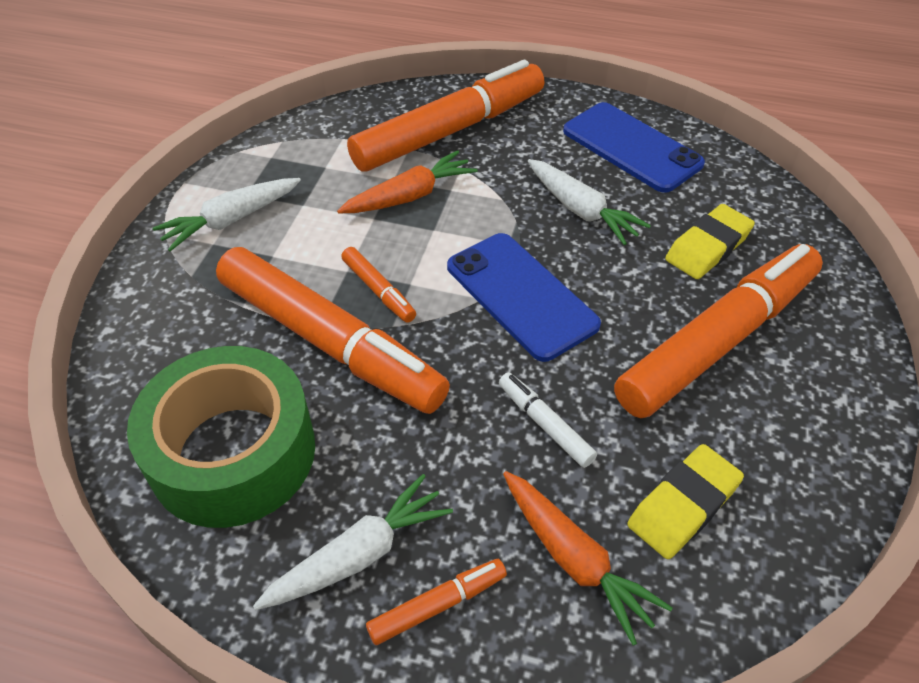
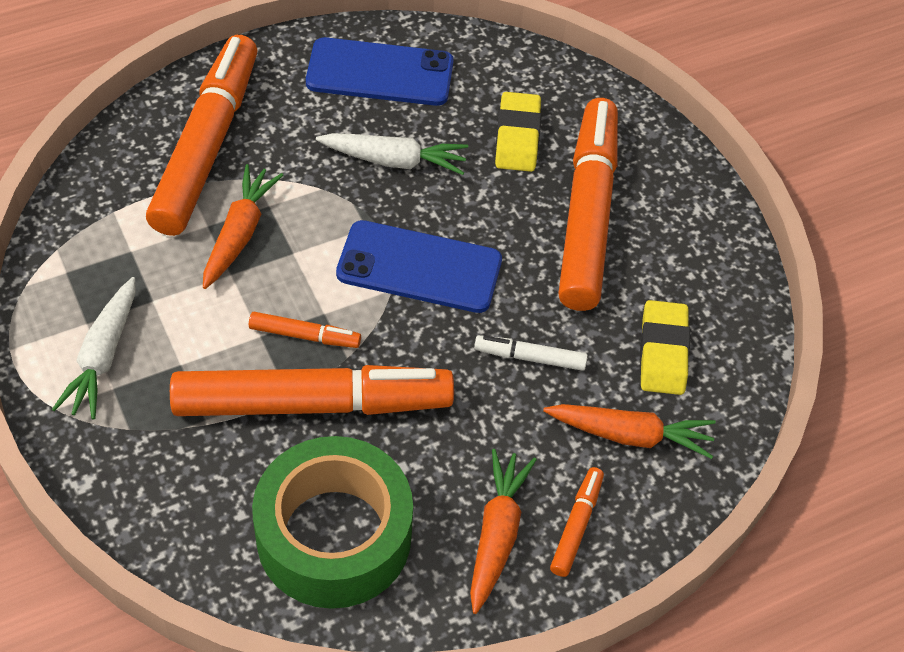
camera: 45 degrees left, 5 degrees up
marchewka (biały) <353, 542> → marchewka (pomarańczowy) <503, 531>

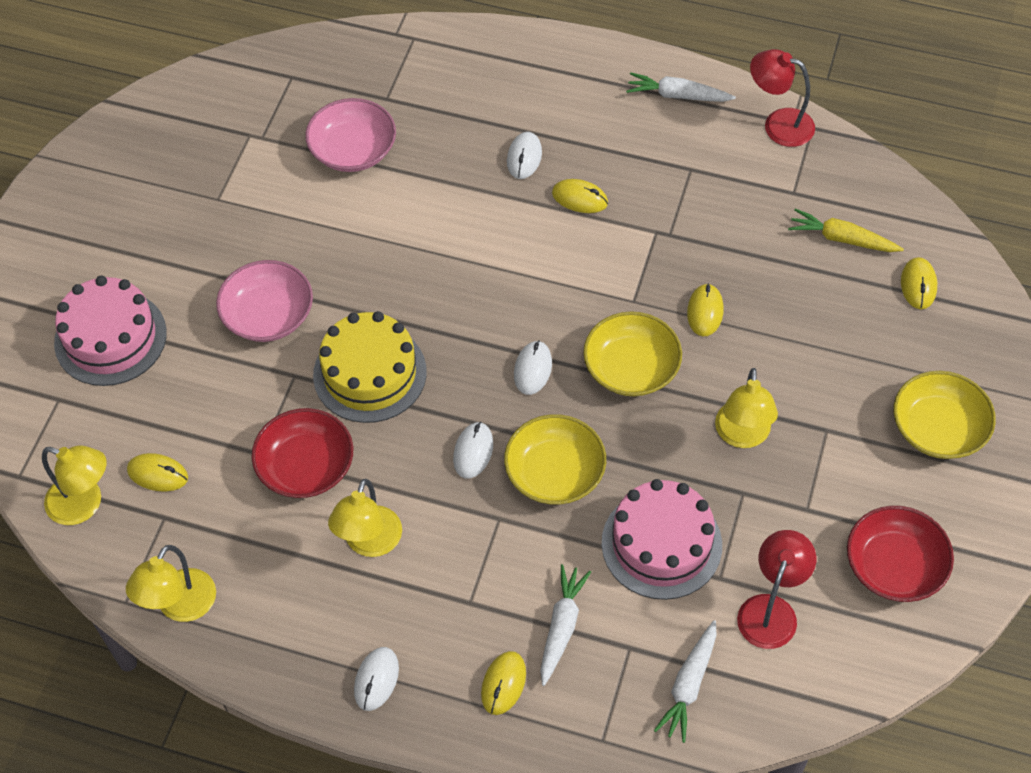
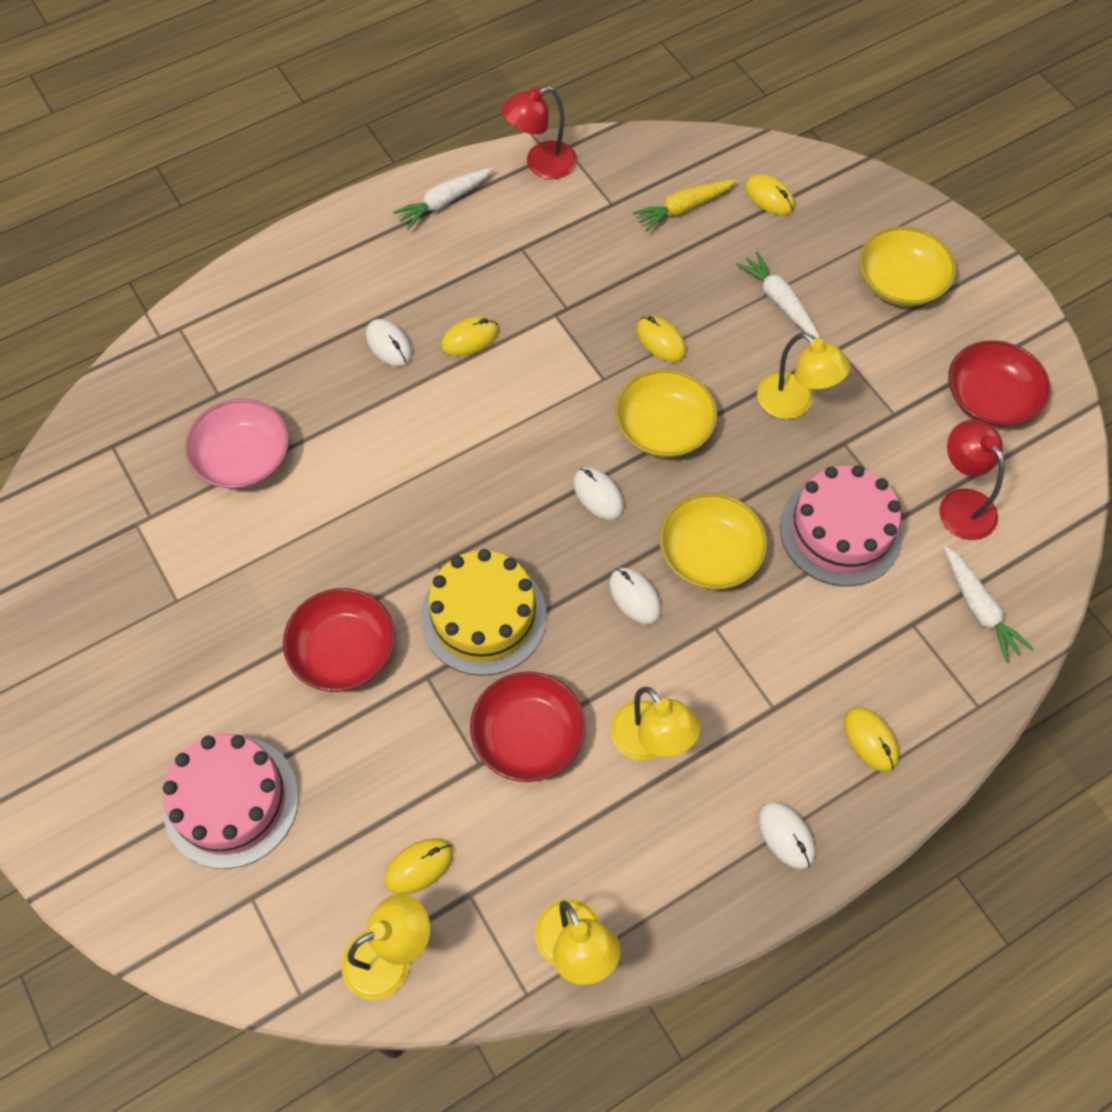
camera: 50 degrees left, 5 degrees up
miska (różowy) <264, 301> → miska (czerwony) <339, 640>
marchewka (biały) <565, 625> → marchewka (biały) <778, 295>, shifted

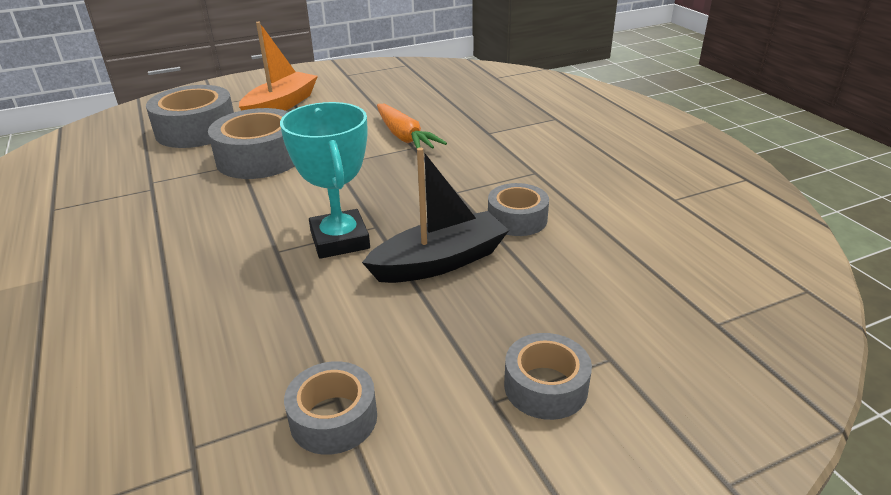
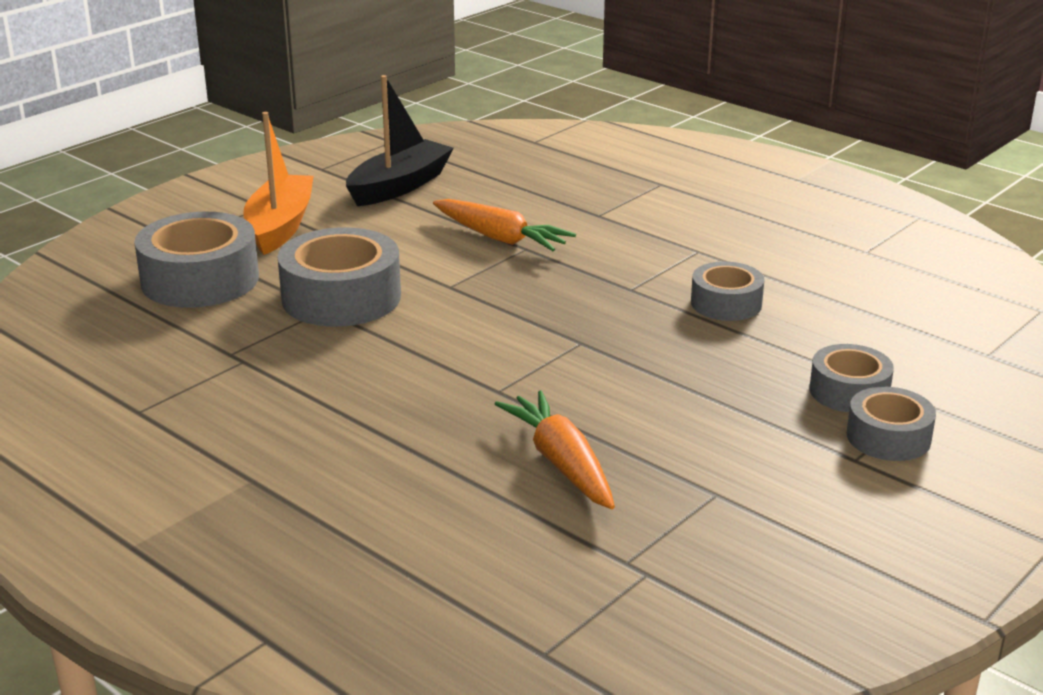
camera: 25 degrees left, 5 degrees down
puchar (turkusowy) <325, 180> → -
taśma klejąca (szary) <330, 408> → taśma klejąca (szary) <852, 378>, shifted
łódka (czarny) <435, 215> → łódka (czarny) <400, 140>, shifted
- → marchewka (pomarańczowy) <555, 449>

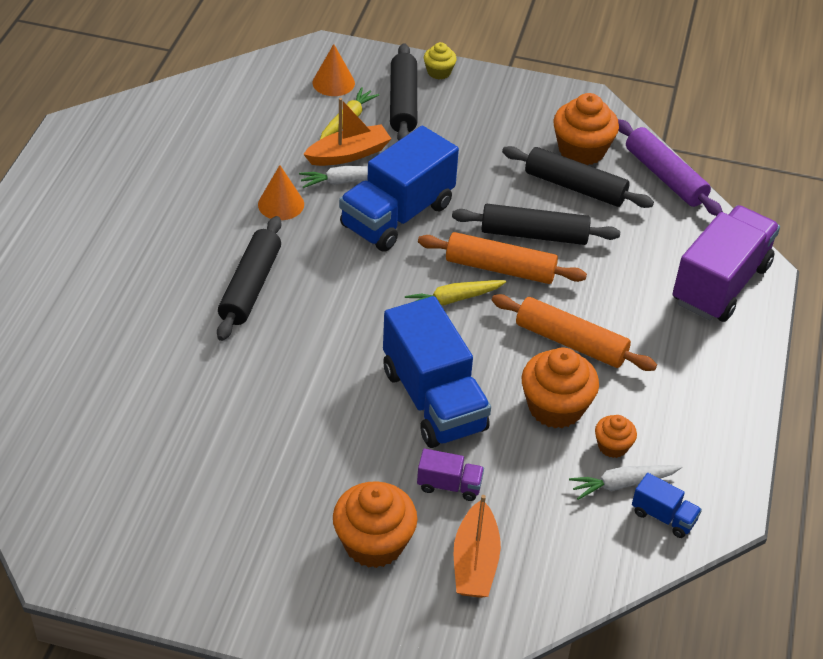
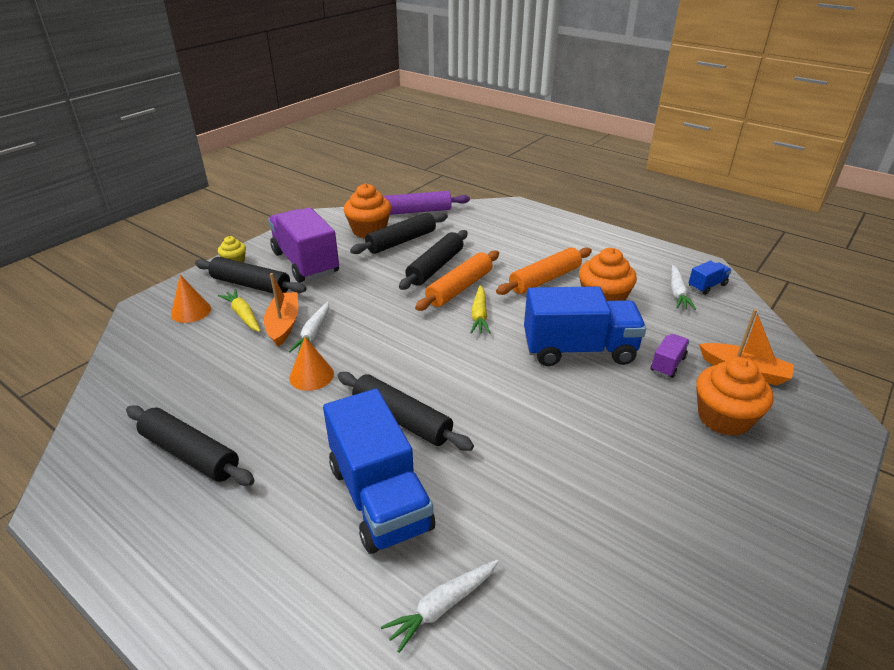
camera: 65 degrees left, 10 degrees down
ciężarówka (niebieski) <399, 189> → ciężarówka (niebieski) <379, 471>, shifted
muffinka (pomarańczowy) <616, 436> → -
ciężarówka (fioletowy) <726, 263> → ciężarówka (fioletowy) <303, 244>, shifted
- → wałek do ciasta (czarny) <190, 445>
- → marchewka (biały) <439, 606>

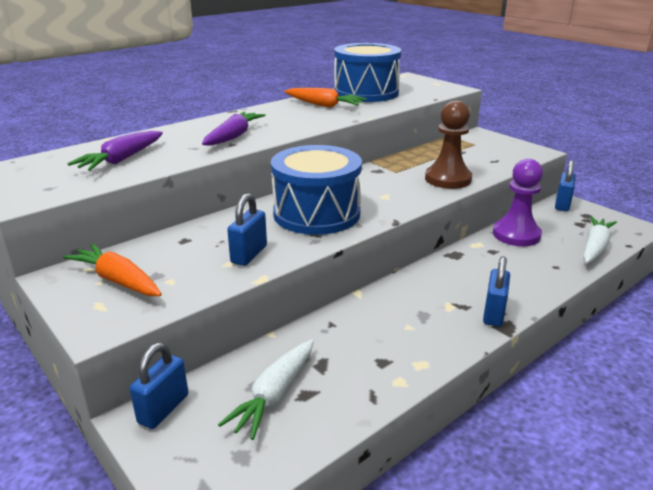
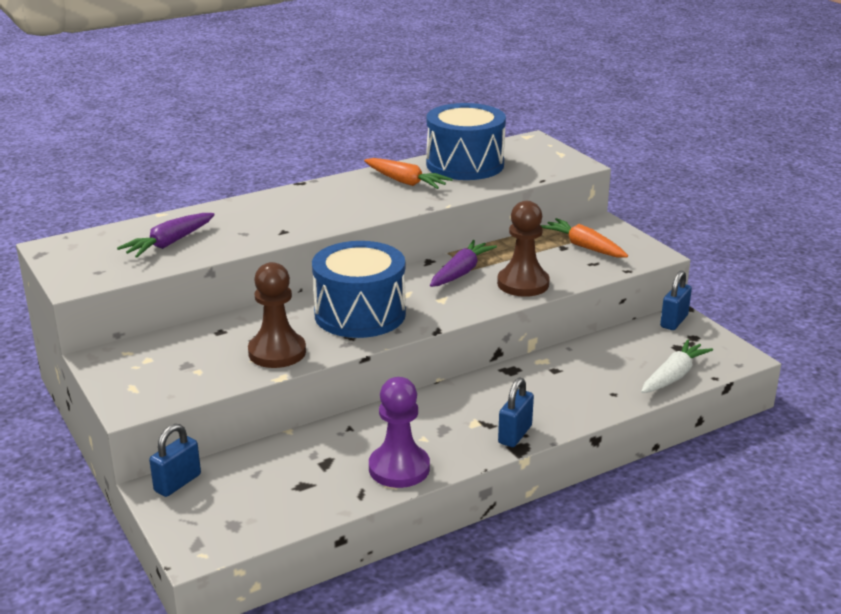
camera: 10 degrees right, 0 degrees up
marchewka (pomarańczowy) <112, 269> → marchewka (pomarańczowy) <584, 238>, shifted
marchewka (fioletowy) <234, 129> → marchewka (fioletowy) <463, 263>, shifted
marchewka (biały) <266, 389> → -
kłódka (niebieski) <247, 229> → pionek (brązowy) <277, 315>
pionek (fioletowy) <518, 202> → pionek (fioletowy) <399, 432>, shifted

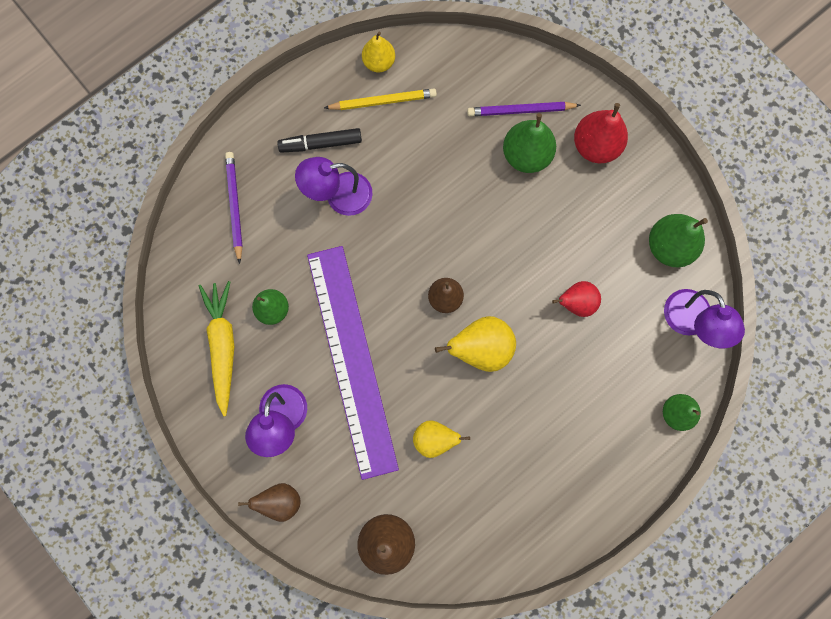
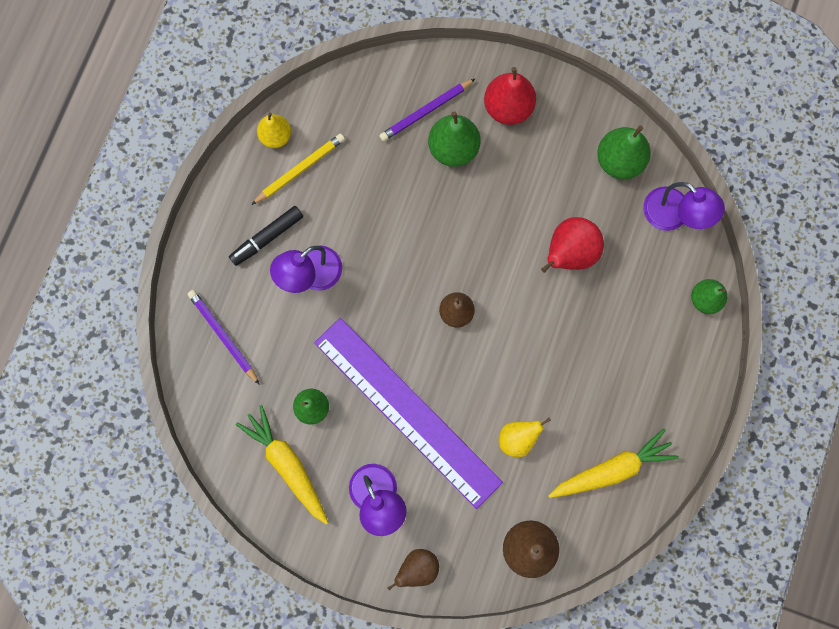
camera: 30 degrees left, 0 degrees up
gruszka (żółty) <475, 344> → -
gruszka (czerwony) <576, 299> → gruszka (czerwony) <572, 245>, x1.52
- → marchewka (żółty) <613, 463>

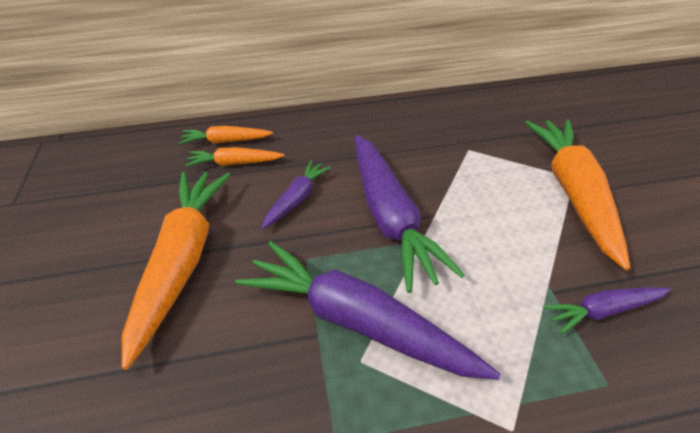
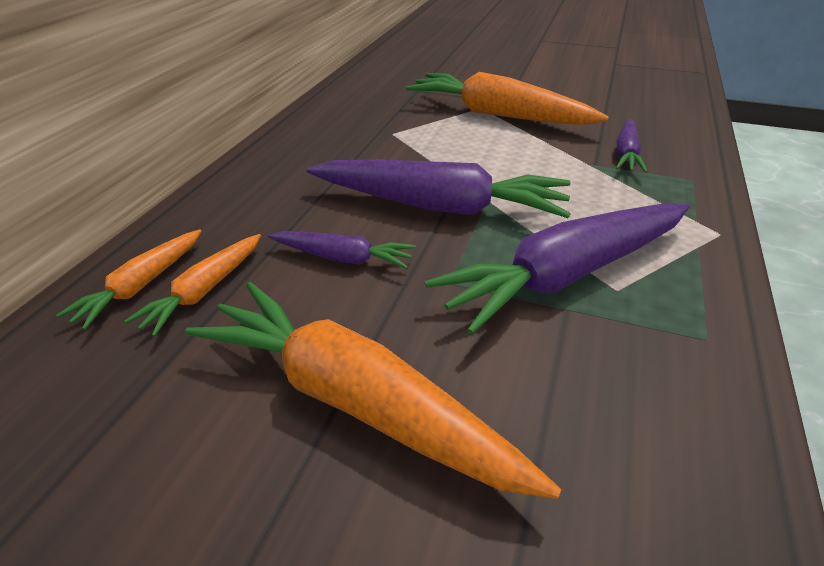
camera: 60 degrees left, 5 degrees down
marchewka (fioletowy) <296, 195> → marchewka (fioletowy) <342, 250>, 135 degrees clockwise

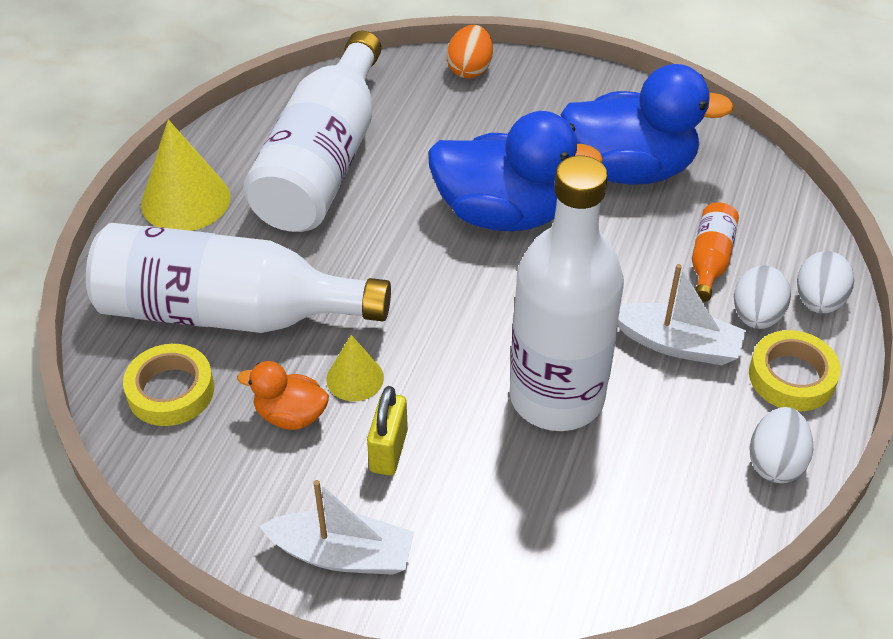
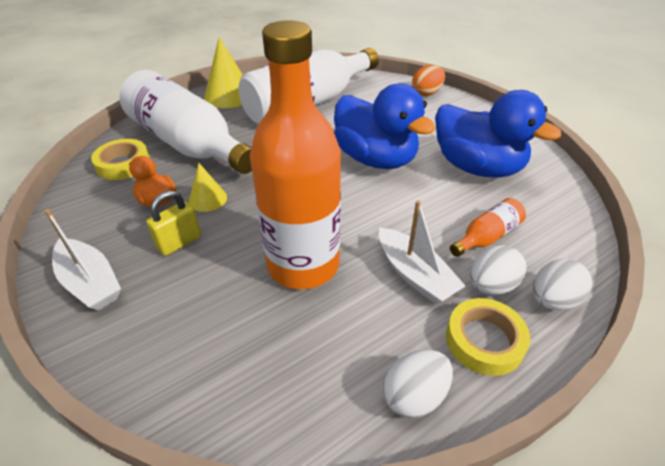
camera: 35 degrees right, 5 degrees down
butelka (biały) <566, 293> → butelka (pomarańczowy) <295, 154>

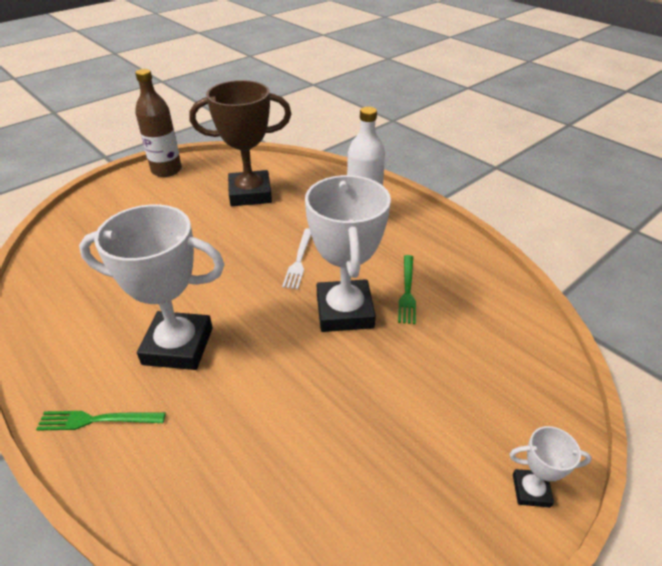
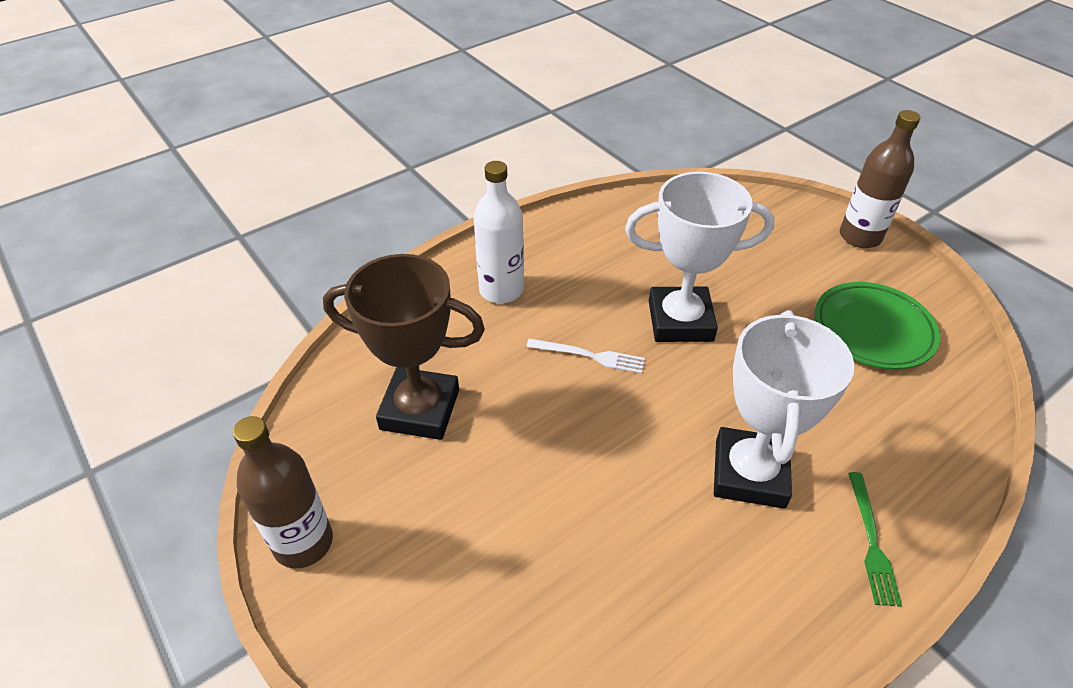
camera: 85 degrees left, 5 degrees up
puchar (brązowy) <240, 143> → puchar (brązowy) <404, 347>, 75 degrees counterclockwise
widelec (zielony) <407, 289> → -
puchar (biały) <550, 466> → butelka (brązowy) <880, 179>
- → talerz (zielony) <877, 325>

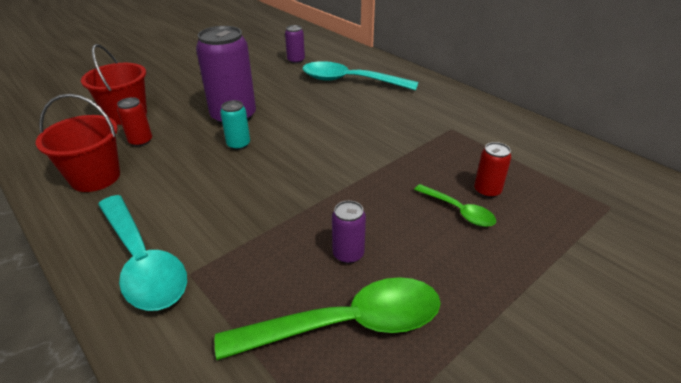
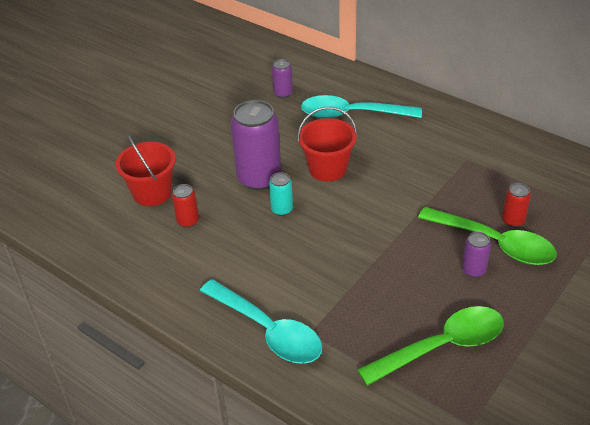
camera: 10 degrees left, 5 degrees up
wiadro (czerwony) <78, 143> → wiadro (czerwony) <327, 144>, shifted
puszka (fioletowy) <349, 232> → puszka (fioletowy) <476, 255>, shifted
łyżka (zielony) <455, 205> → łyżka (zielony) <487, 236>, x1.92

